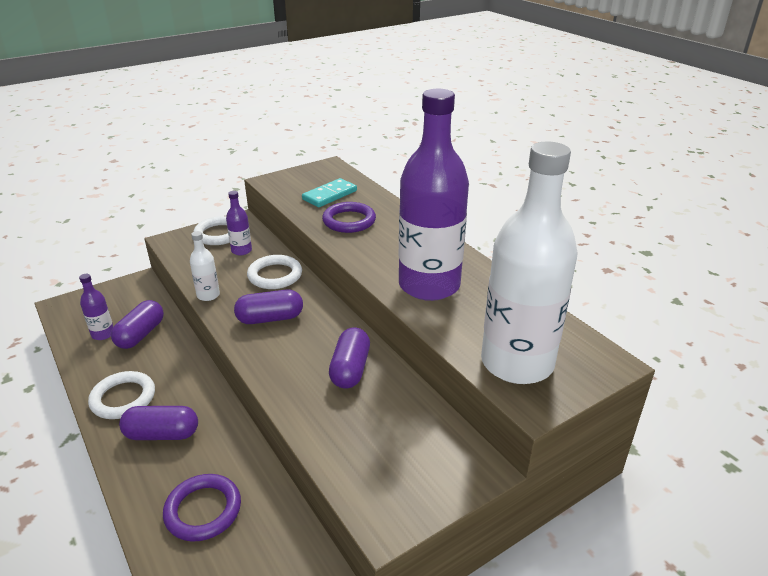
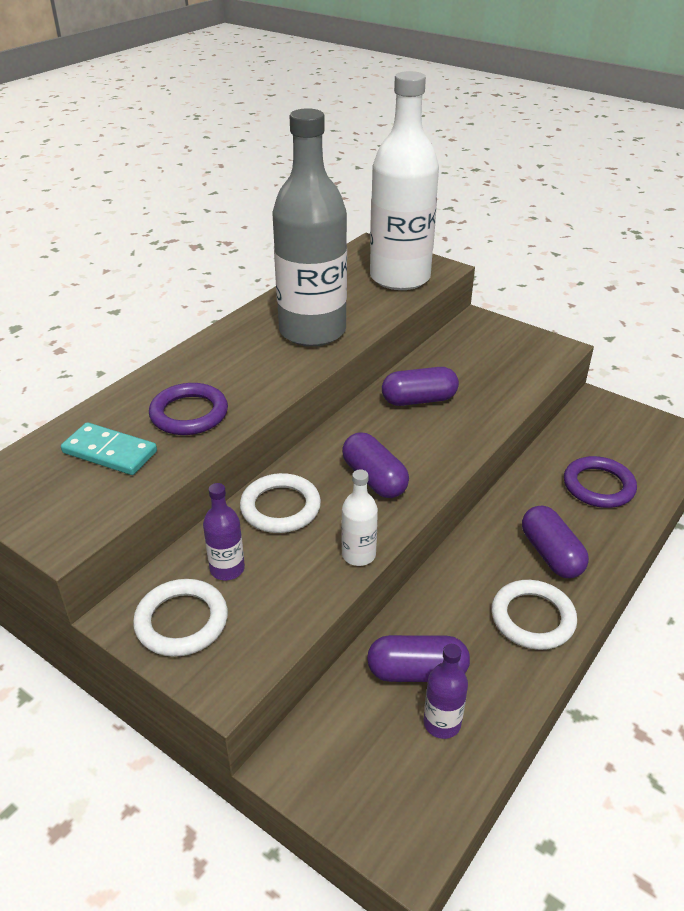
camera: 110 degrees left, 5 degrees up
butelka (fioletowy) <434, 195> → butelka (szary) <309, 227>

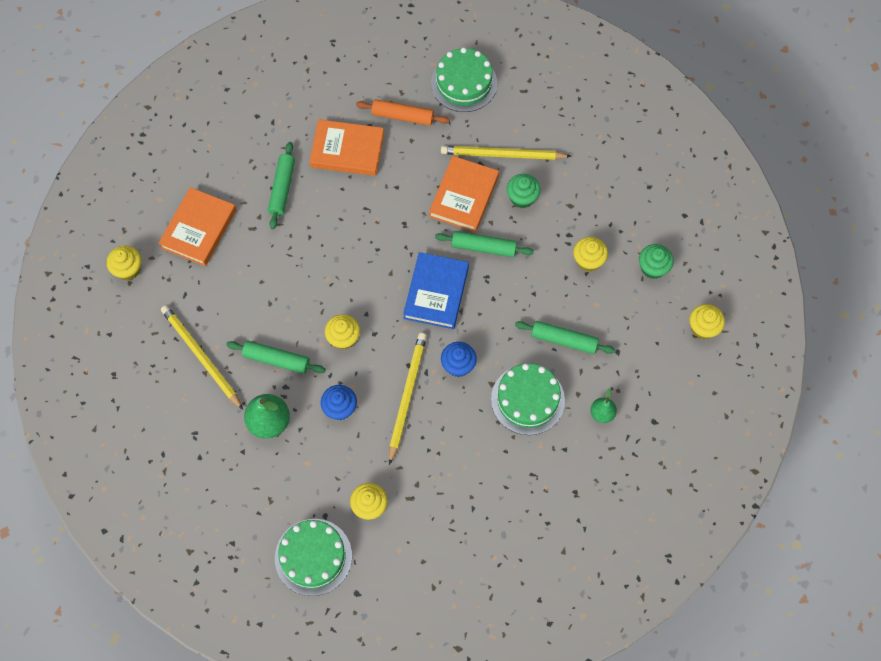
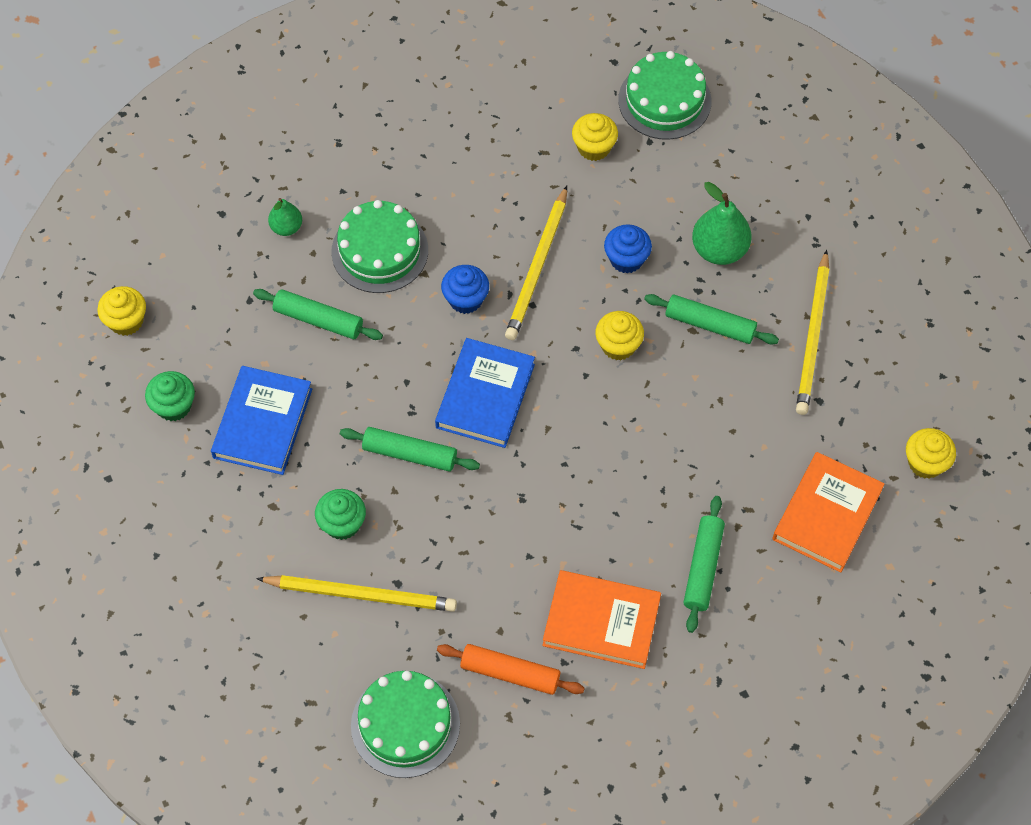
camera: 175 degrees left, 5 degrees down
ołówek (żółty) <202, 357> → ołówek (żółty) <812, 332>, 45 degrees clockwise
książka (pomarańczowy) <464, 194> → -
muffinka (żółty) <590, 254> → książka (niebieski) <262, 420>

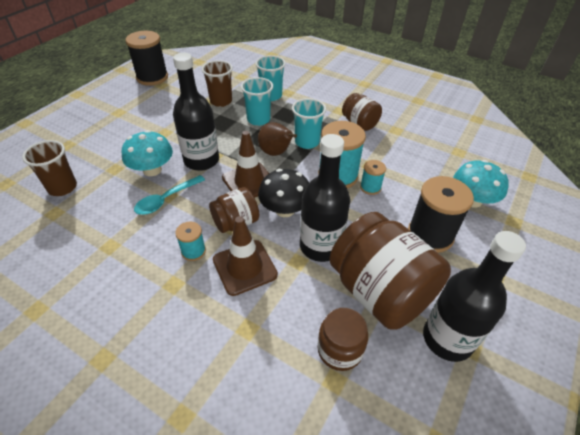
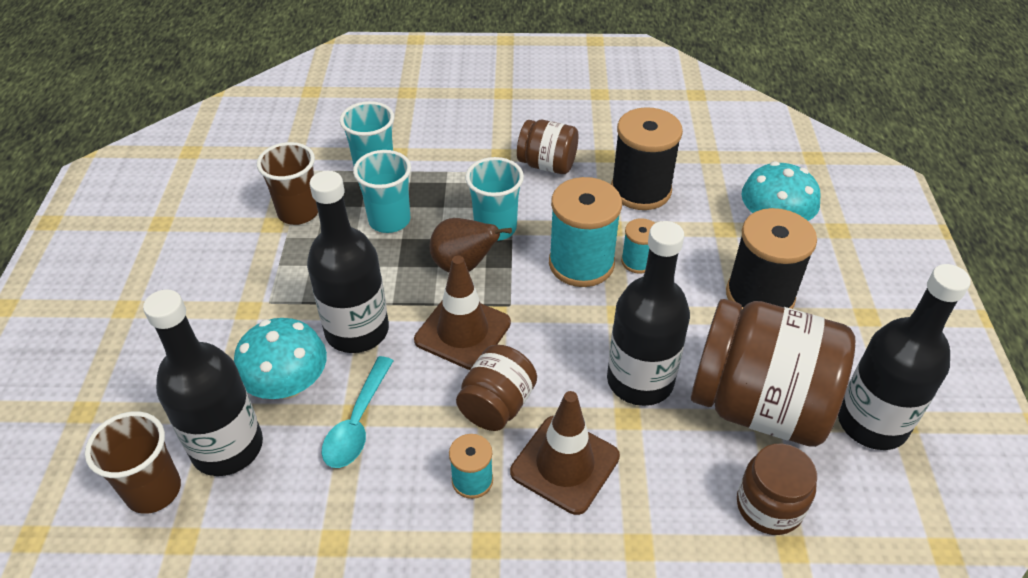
camera: 30 degrees left, 0 degrees up
szpulka (czarny) <146, 58> → szpulka (czarny) <647, 158>, shifted
grzyb (czarny) <283, 193> → -
- → butelka (czarny) <203, 382>

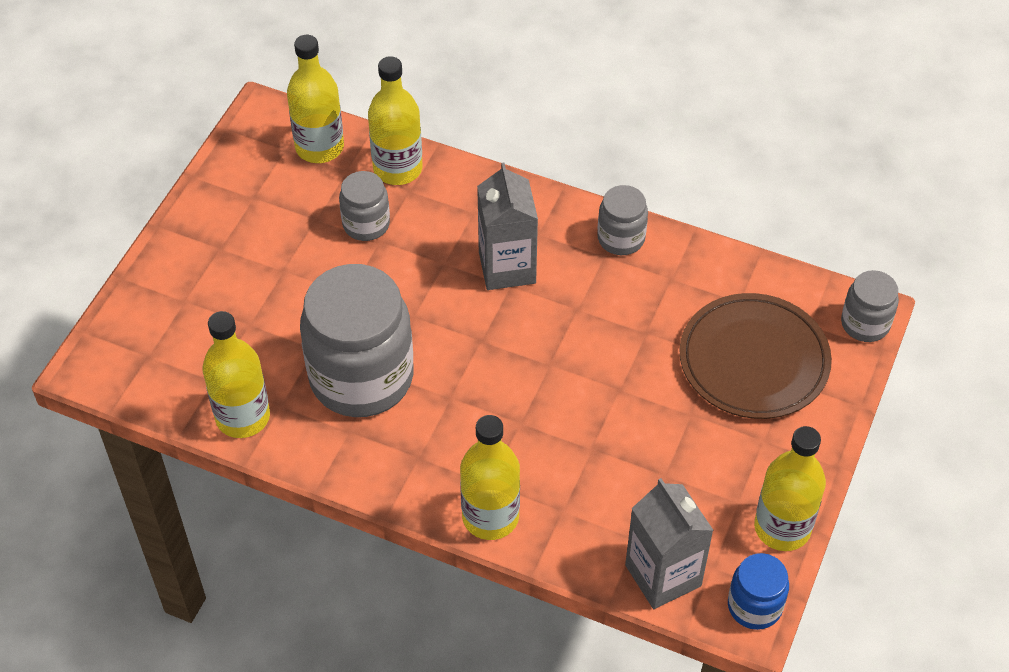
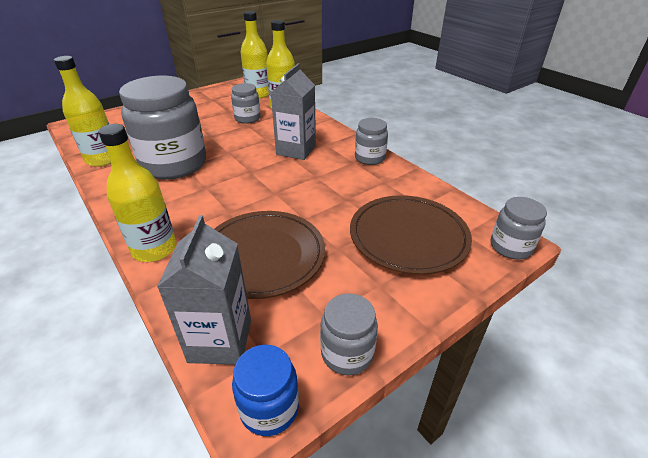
camera: 30 degrees right, 15 degrees down
butelka (żółty) <790, 488> → słoik (szary) <349, 334>
- → talerz (brązowy) <269, 255>

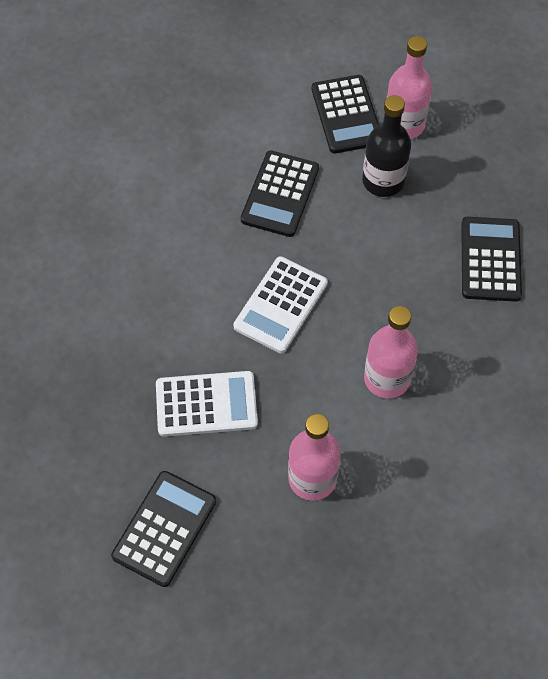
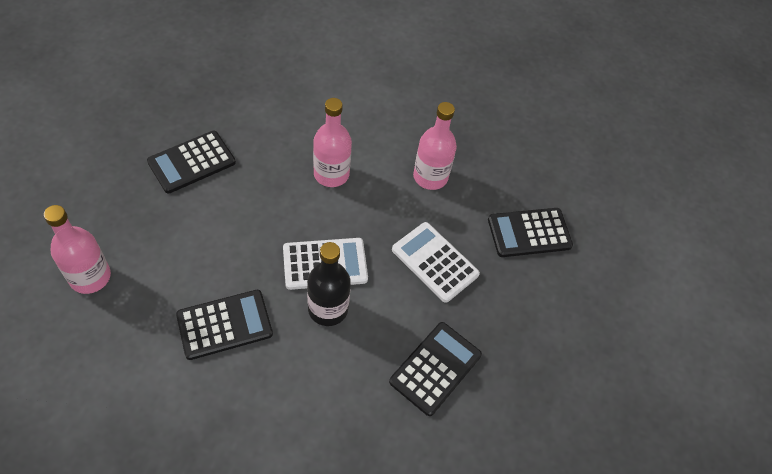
camera: 135 degrees left, 5 degrees down
kalkulator (czarny) <345, 114> → kalkulator (czarny) <435, 369>, shifted
butelka (czarny) <386, 146> → butelka (czarny) <329, 284>, shifted

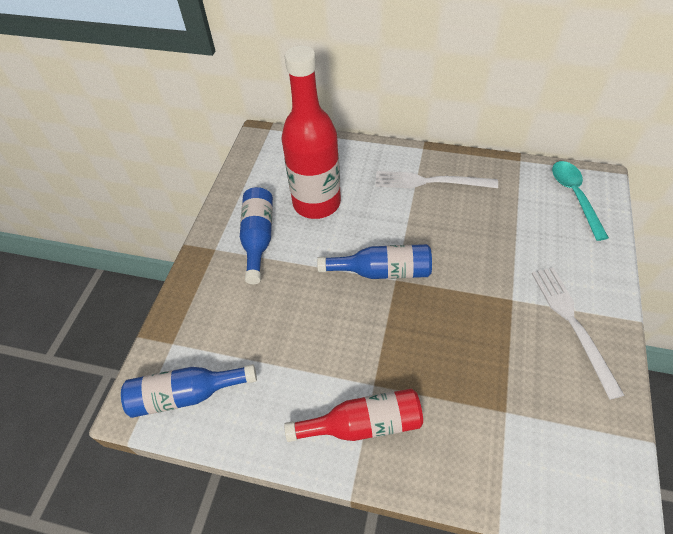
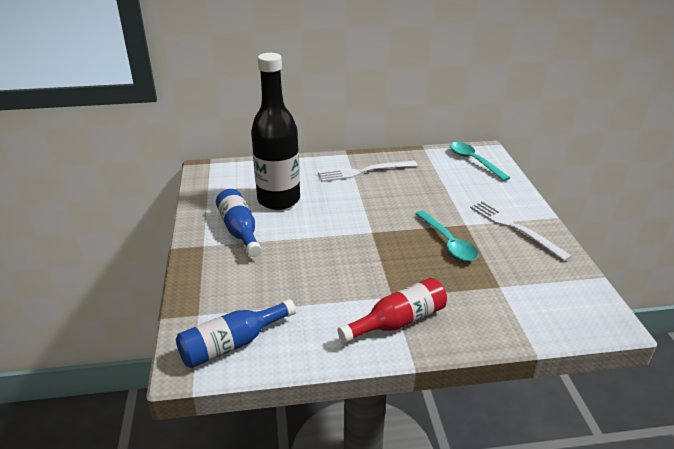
camera: 25 degrees left, 20 degrees down
butelka (czerwony) <311, 132> → butelka (czarny) <275, 131>
butelka (niebieski) <374, 261> → -
- → łyżka (turkusowy) <446, 235>

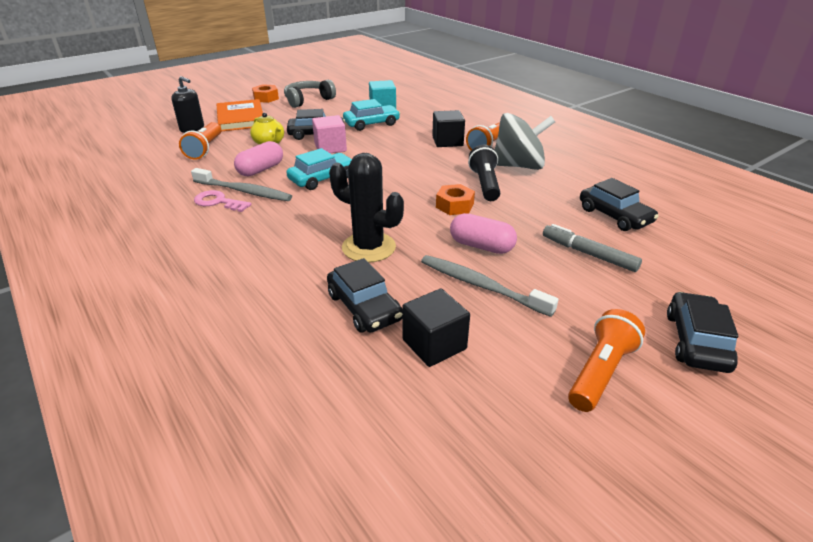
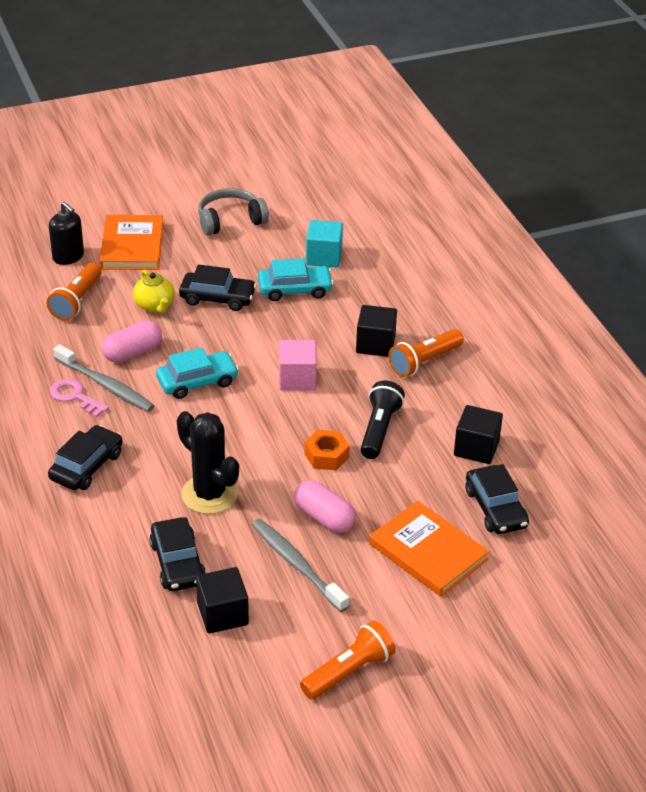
camera: 15 degrees right, 5 degrees up
nakrętka (pomarańczowy) <265, 93> → -
sześcian (różowy) <329, 134> → sześcian (różowy) <298, 365>, shifted
bączek (szary) <525, 141> → -
flamaster (szary) <592, 248> → książka (pomarańczowy) <429, 549>
samochód (czarny) <702, 332> → samochód (czarny) <85, 457>, shifted
- → sześcian (czarny) <478, 434>

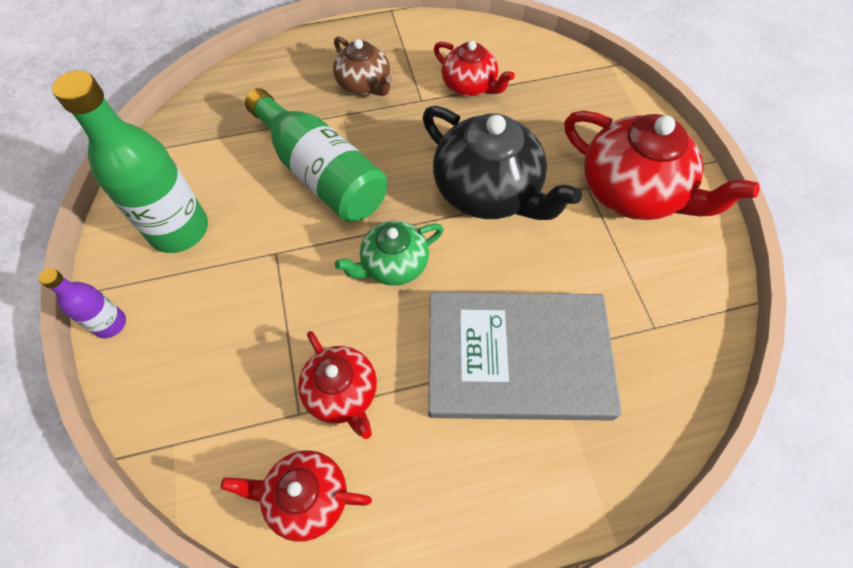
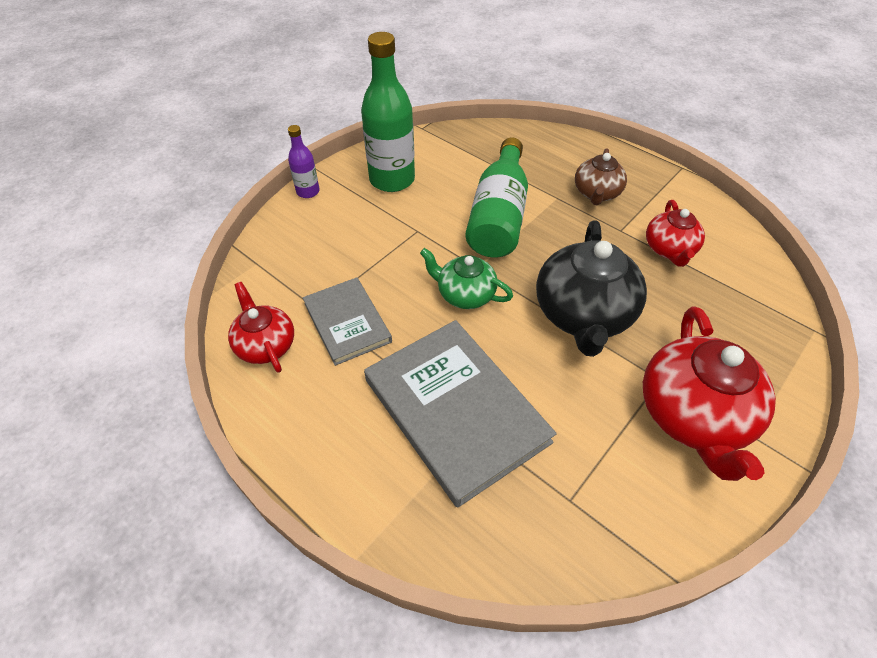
camera: 55 degrees right, 10 degrees down
imbryk (czerwony) <337, 385> → książka (szary) <347, 321>

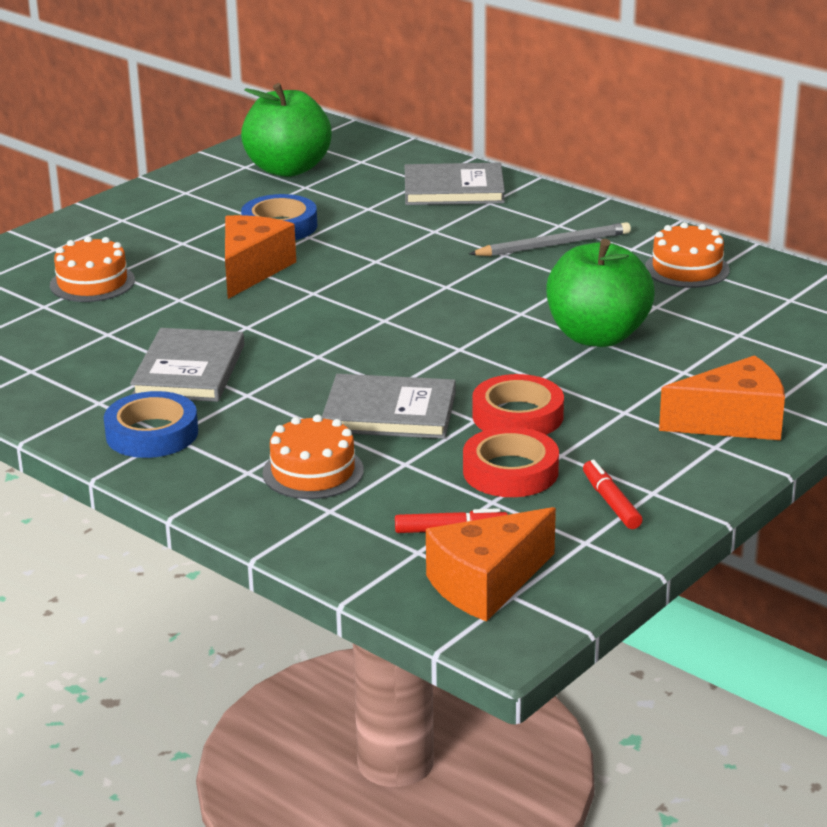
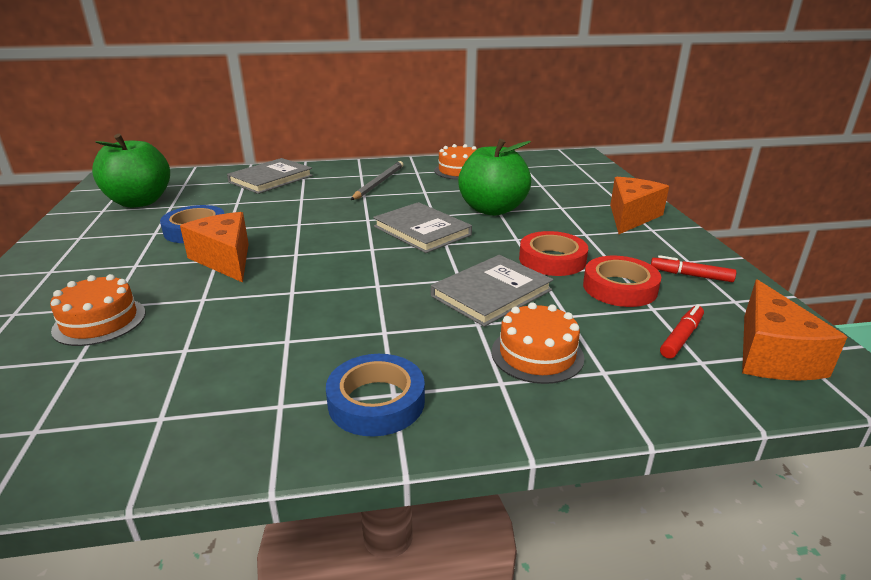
camera: 50 degrees left, 0 degrees up
książka (szary) <187, 365> → książka (szary) <422, 227>, shifted

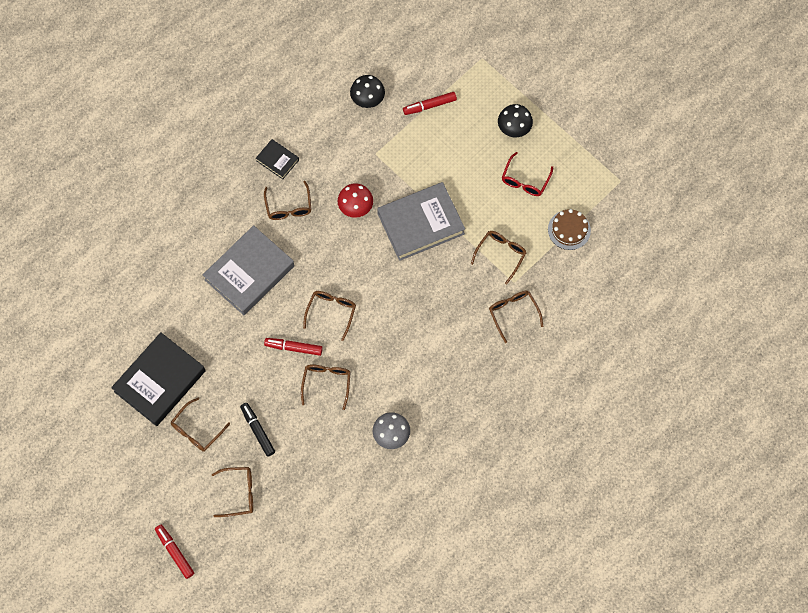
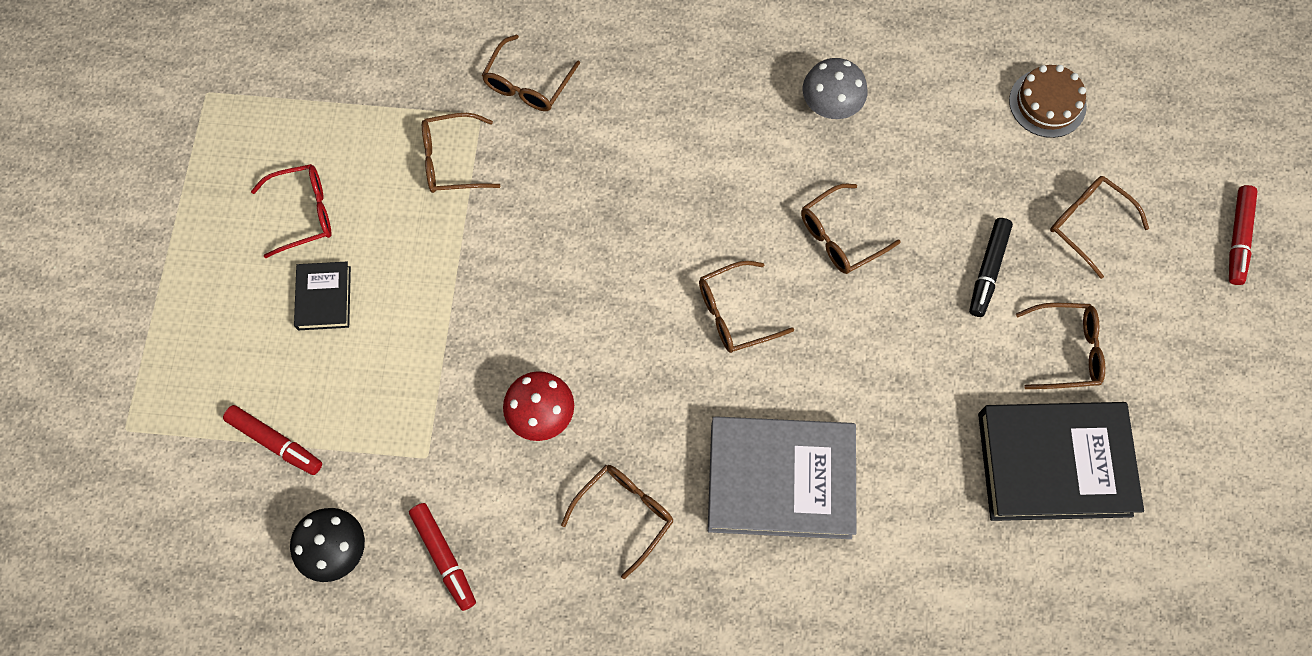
camera: 130 degrees left, 0 degrees up
książka (czarny) <277, 159> → książka (czarny) <322, 296>, shifted
flamaster (czerwony) <293, 347> → flamaster (czerwony) <442, 557>, shifted
książka (szary) <421, 221> → -
grzyb (czarny) <515, 120> → -
tort (brązowy) <569, 229> → tort (brązowy) <1048, 101>, shifted

